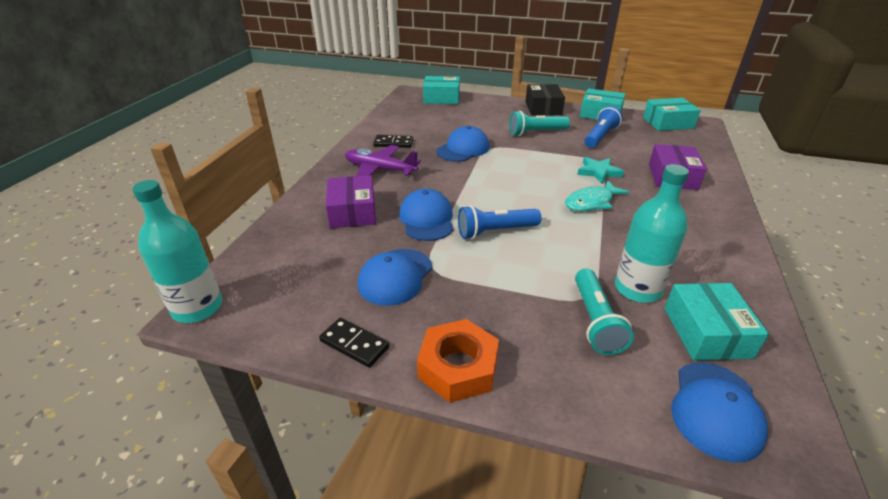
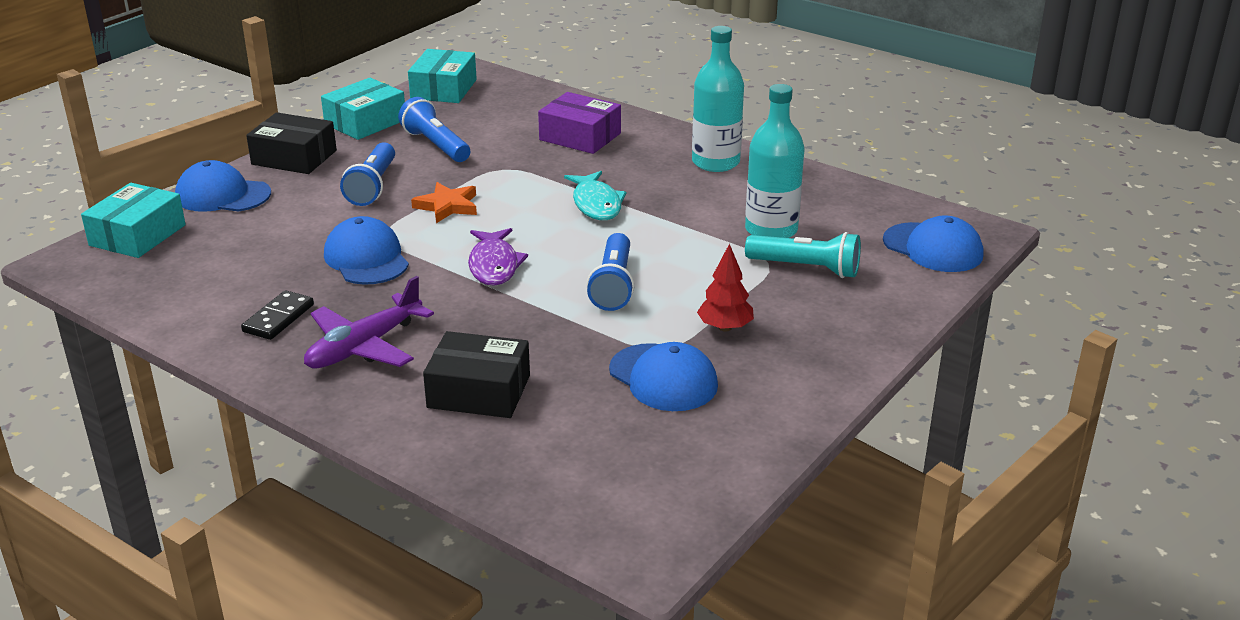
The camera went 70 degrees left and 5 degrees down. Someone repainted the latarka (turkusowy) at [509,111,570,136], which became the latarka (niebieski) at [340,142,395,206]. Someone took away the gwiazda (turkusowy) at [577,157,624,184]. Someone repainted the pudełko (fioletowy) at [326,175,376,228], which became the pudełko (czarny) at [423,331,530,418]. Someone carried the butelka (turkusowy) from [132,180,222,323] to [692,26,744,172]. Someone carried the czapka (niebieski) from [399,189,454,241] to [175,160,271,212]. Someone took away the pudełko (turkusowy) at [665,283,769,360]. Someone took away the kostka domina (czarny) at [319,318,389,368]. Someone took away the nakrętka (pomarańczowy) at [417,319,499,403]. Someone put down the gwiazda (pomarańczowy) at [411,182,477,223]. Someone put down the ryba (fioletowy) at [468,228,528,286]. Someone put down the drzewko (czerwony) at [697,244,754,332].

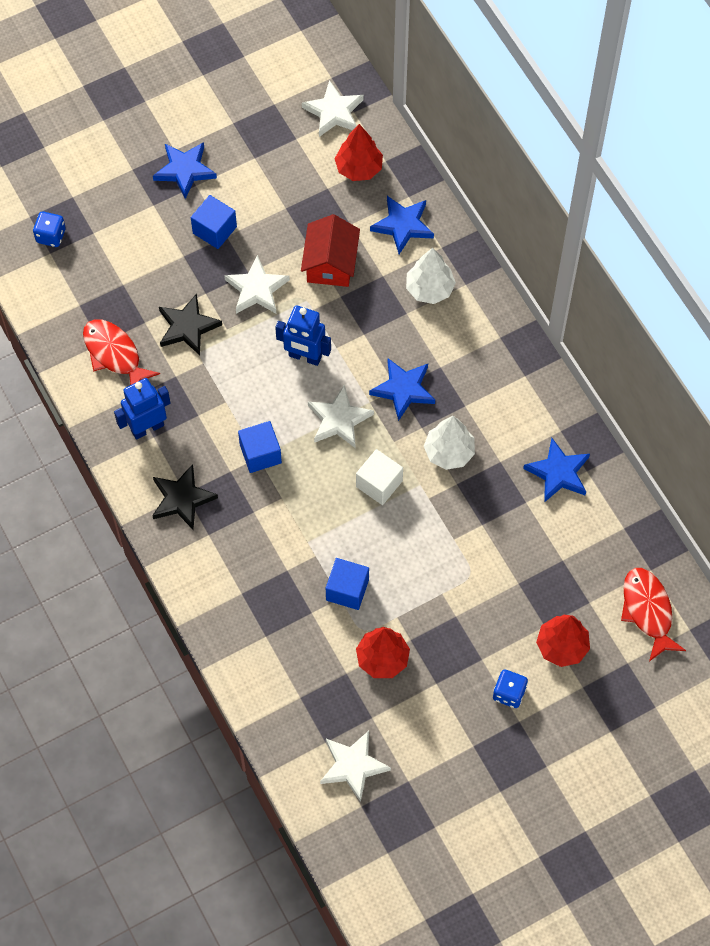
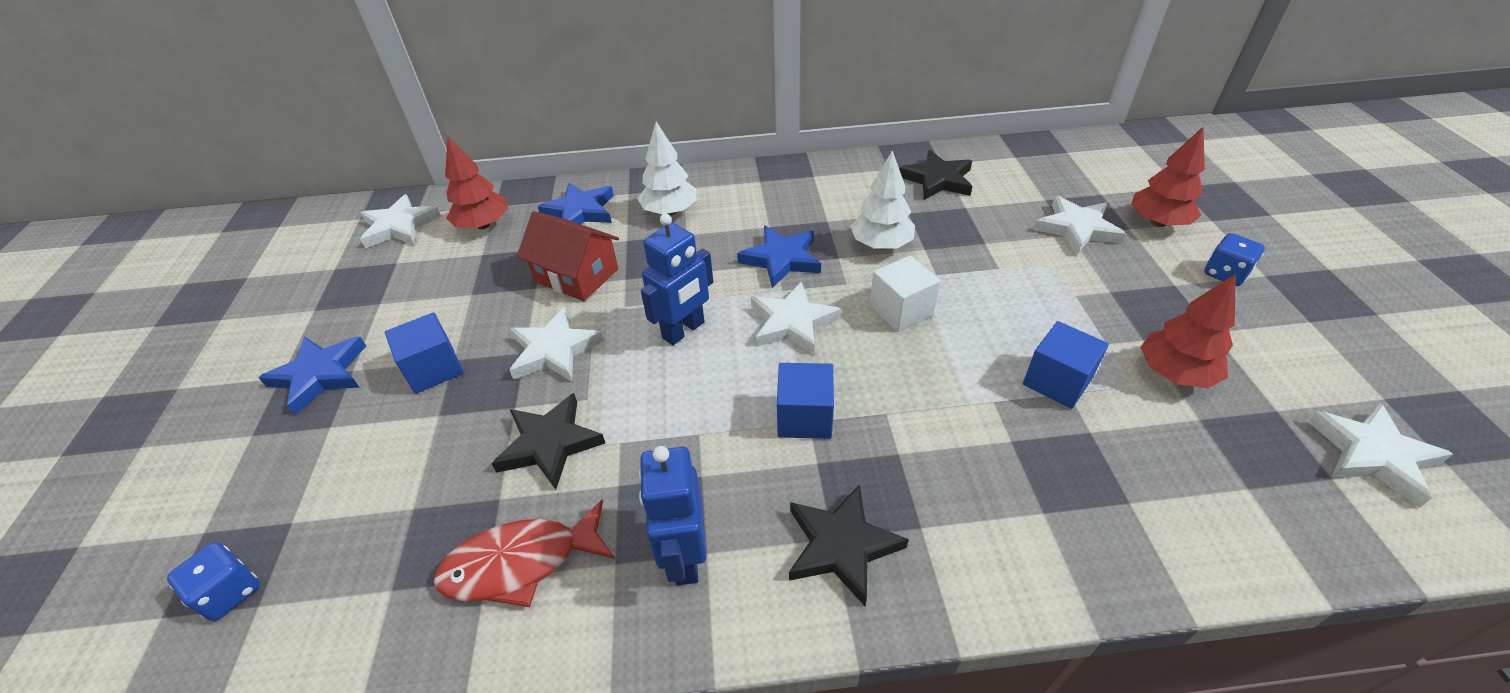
The camera went 65 degrees left and 20 degrees down. Someone repainted the gwiazda (niebieski) at [523,438,590,502], which became the gwiazda (czarny) at [899,150,972,200]. Someone took away the ryba (czerwony) at [621,568,686,662]. Someone put down the gwiazda (biały) at [1034,196,1126,255].

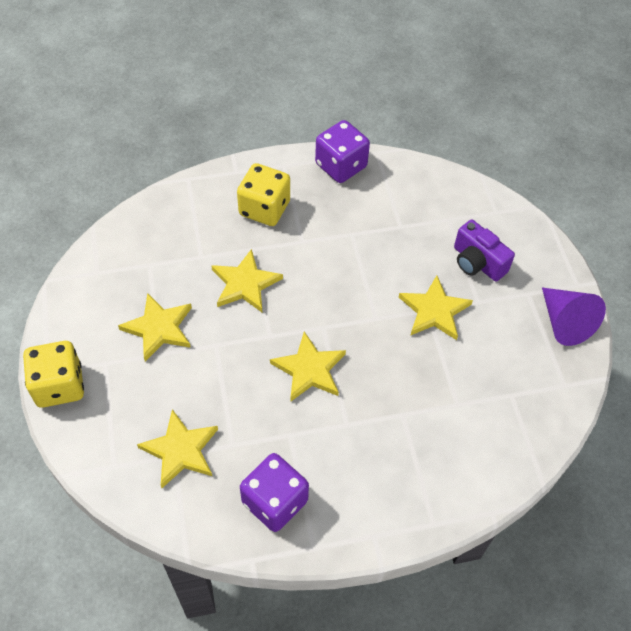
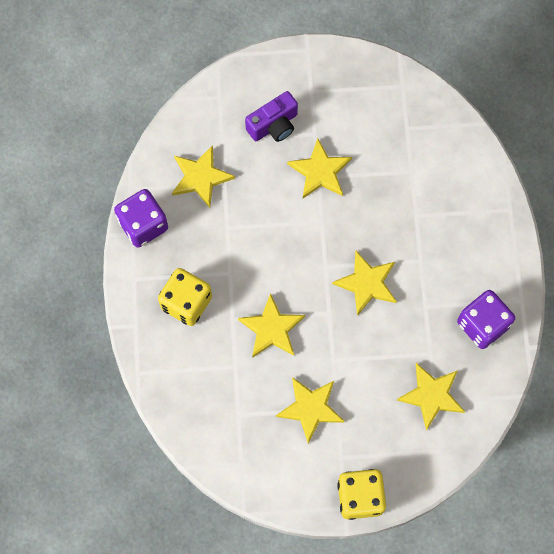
The camera went 80 degrees left and 15 degrees up. Someone took away the stożek (fioletowy) at [542,288,606,346]. Someone put down the gwiazda (żółty) at [172,145,235,208].

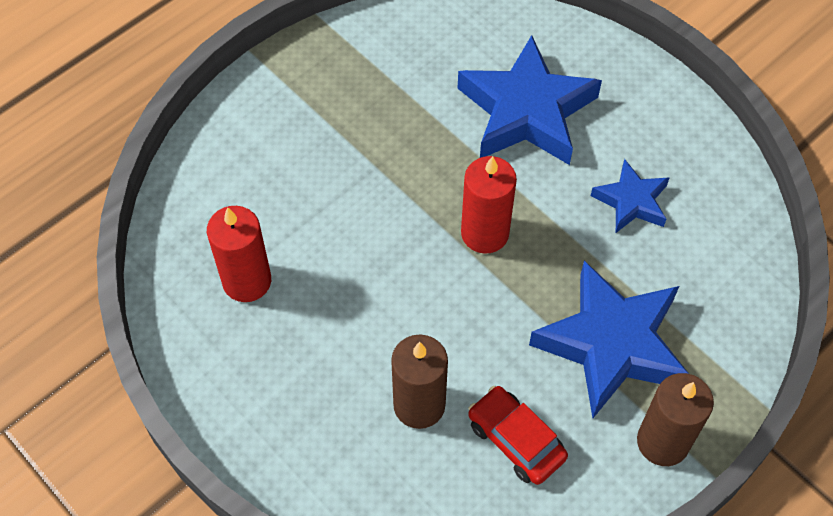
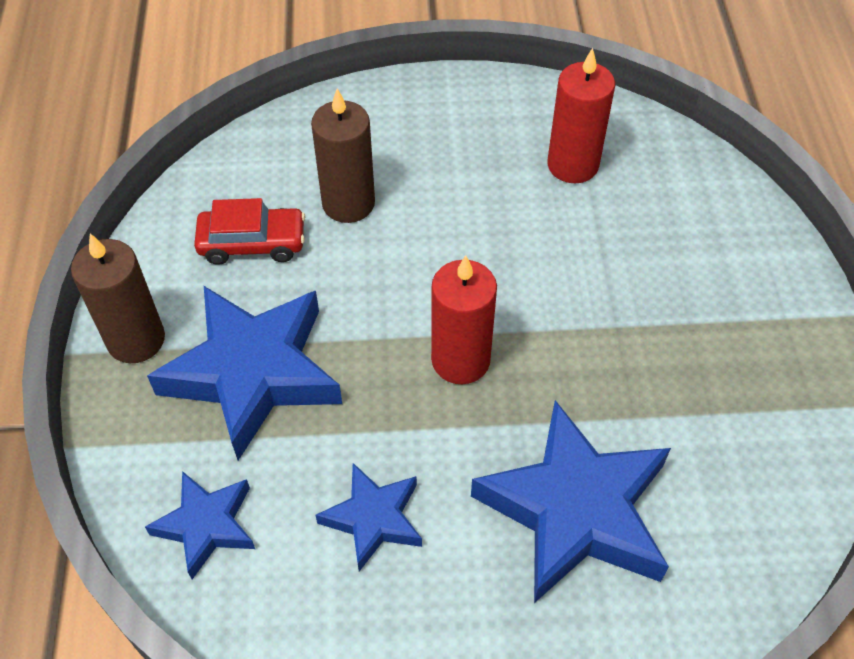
The camera went 130 degrees right and 5 degrees down. Someone put down the gwiazda (niebieski) at [145,471,255,579].

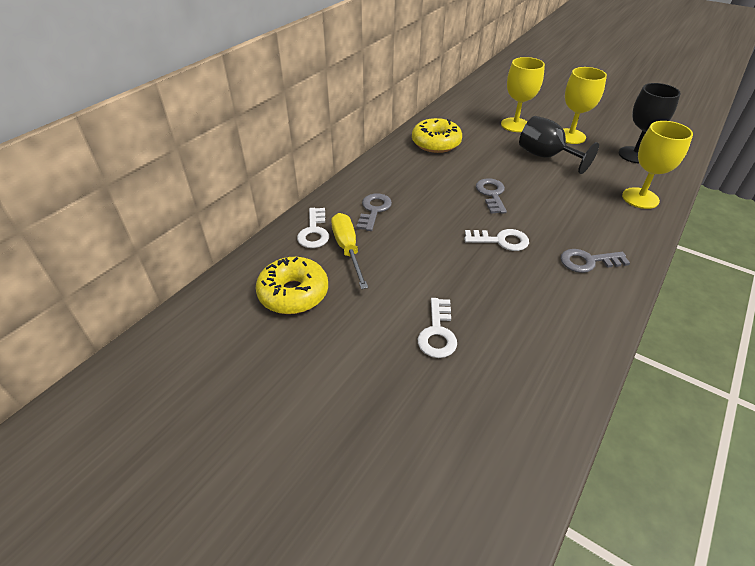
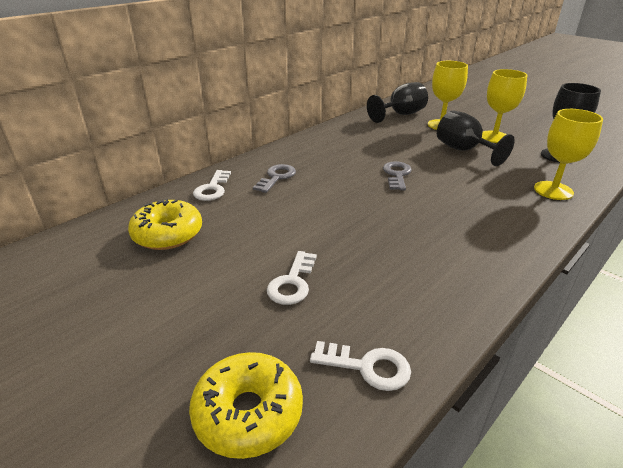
The camera went 10 degrees right and 10 degrees down. Someone carried the donut (żółty) from [412,118,462,153] to [189,352,303,459]. Someone took away the śrubokręt (żółty) at [331,213,368,289]. Someone carried the klucz (biały) from [464,229,529,251] to [310,341,411,391]. Someone took away the klucz (szary) at [560,249,630,273]. Someone put down the kielich (czarny) at [367,82,428,123].

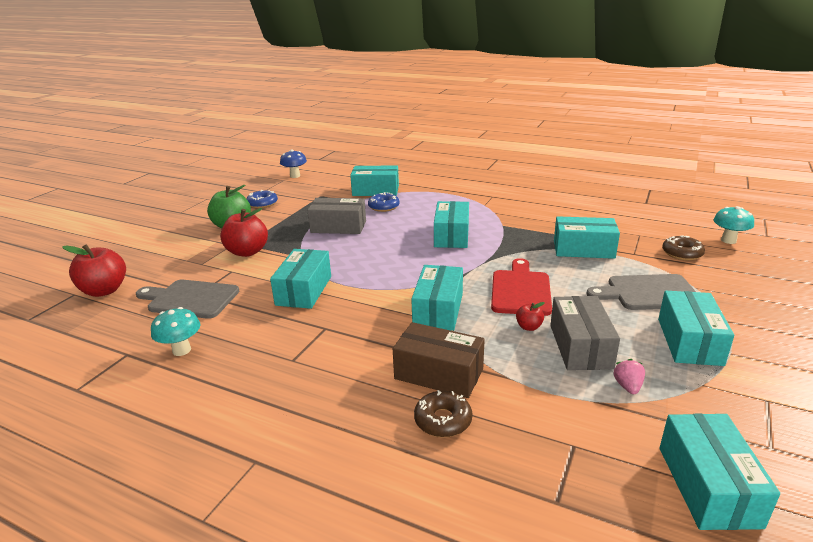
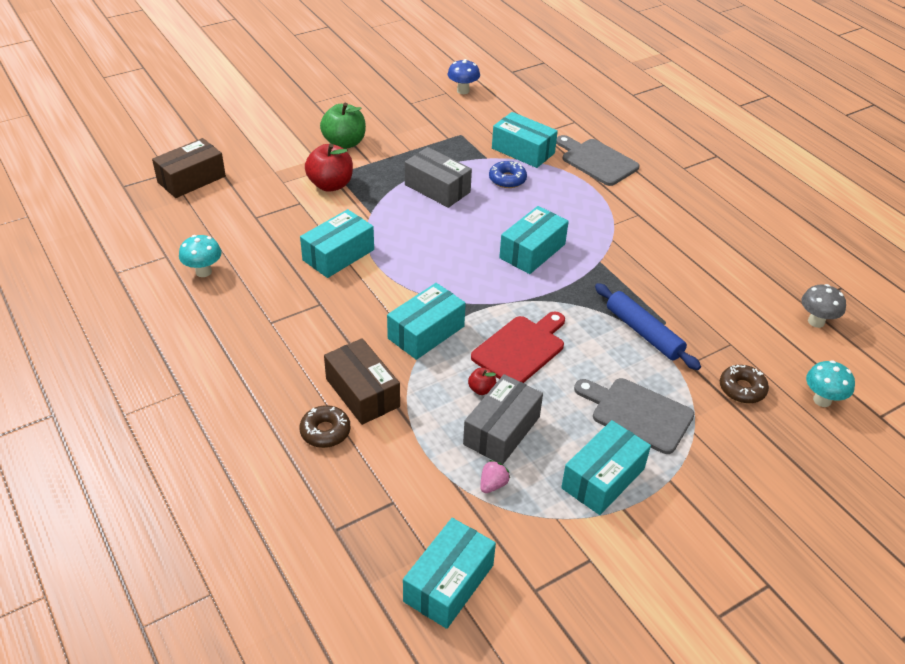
The camera went 30 degrees right and 15 degrees up. Someone took away the donut (niebieski) at [247,190,278,208]. Someone swapped the pudełko (turkusowy) at [554,216,620,259] for the wałek do ciasta (niebieski) at [595,283,701,370]. Someone swapped the jabłko (czerwony) at [62,244,126,297] for the pudełko (brązowy) at [152,138,226,198]. Someone carried the deska do krojenia (szary) from [136,280,239,319] to [556,135,640,186]. Someone put down the grzyb (szary) at [801,284,846,328].

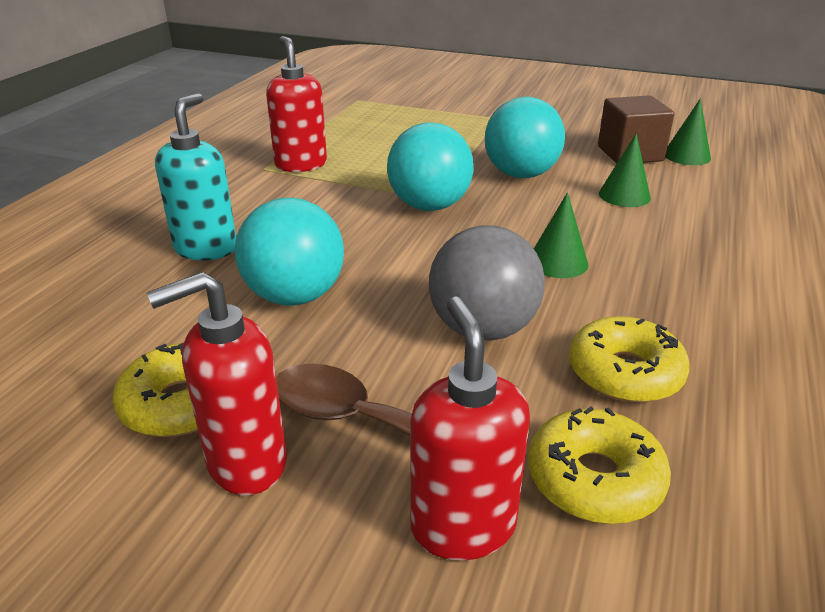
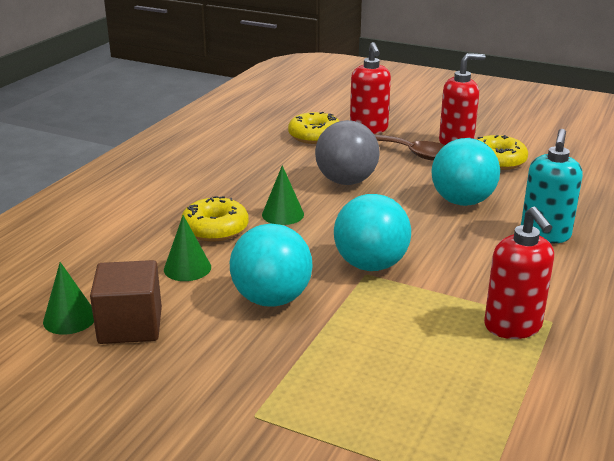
The camera went 175 degrees left and 5 degrees down. Someone carried the donut (żółty) from [569,316,690,403] to [181,196,248,242].

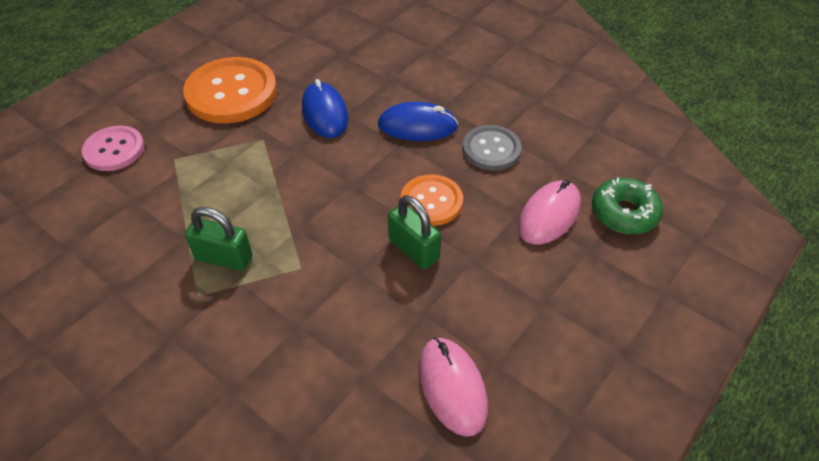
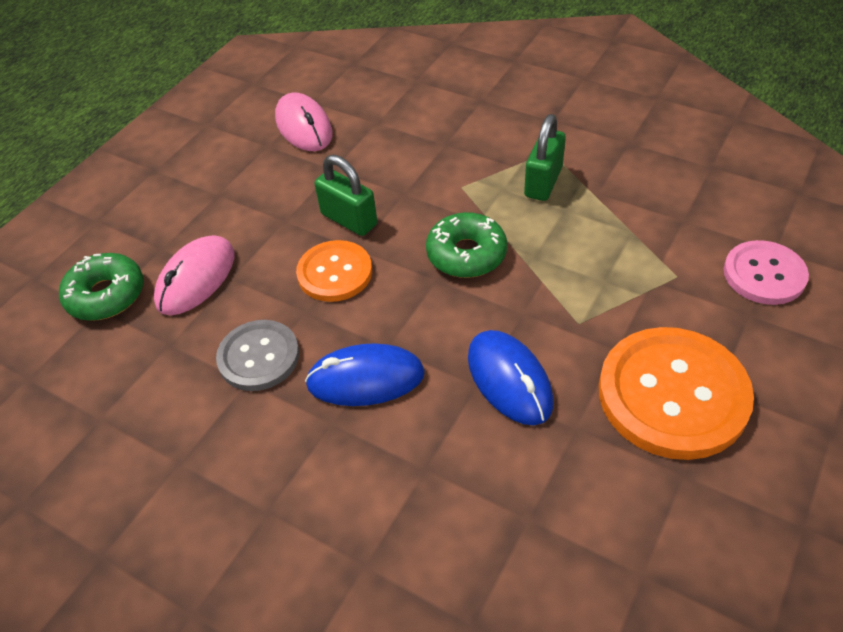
The camera went 175 degrees right and 0 degrees up. Someone rotated the kłódka (zielony) at [185,207,252,271] by 75 degrees counterclockwise. Someone put down the donut (zielony) at [426,212,507,278].

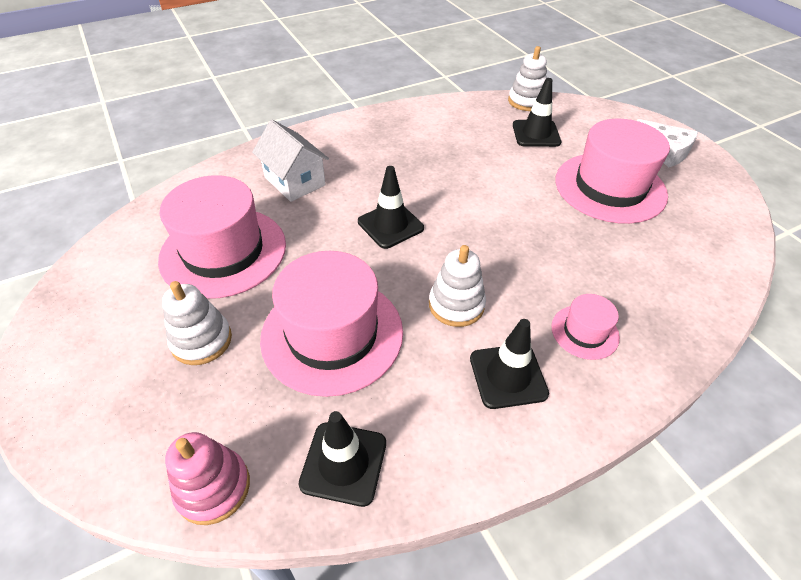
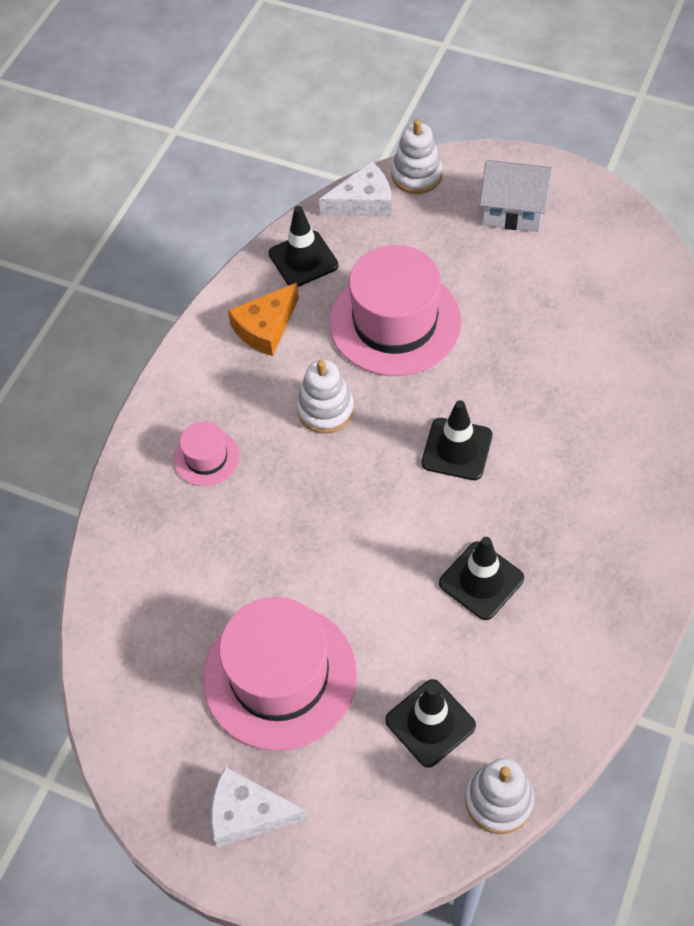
The camera went 145 degrees right and 10 degrees up. Someone carried the domek (biały) from [252,120,329,202] to [480,160,553,232]. Someone took away the kapelusz (różowy) at [158,175,286,299]. Someone carried the zabawka nakładanka (biały) from [162,281,232,365] to [391,119,443,194]. Someone carried the pachołek (czarny) from [470,319,549,409] to [439,537,524,620]. Someone swapped the zabawka nakładanka (różowy) at [165,432,250,525] for the ser (biały) at [319,162,392,216]. Someone put down the ser (pomarańczowy) at [228,283,299,356].

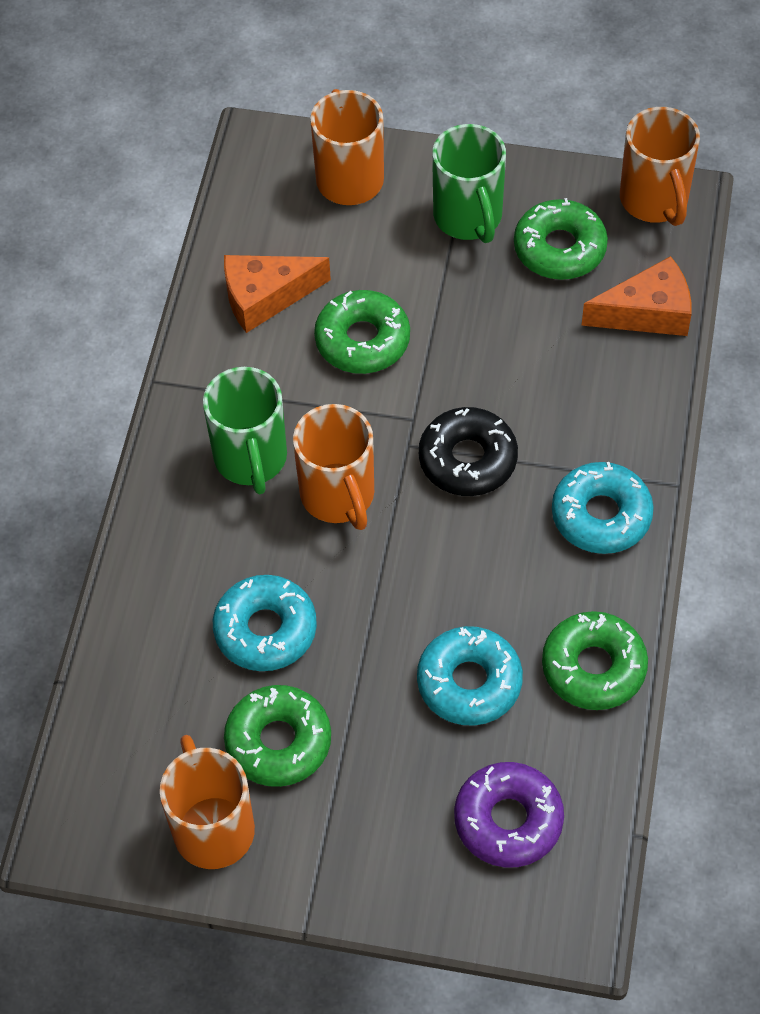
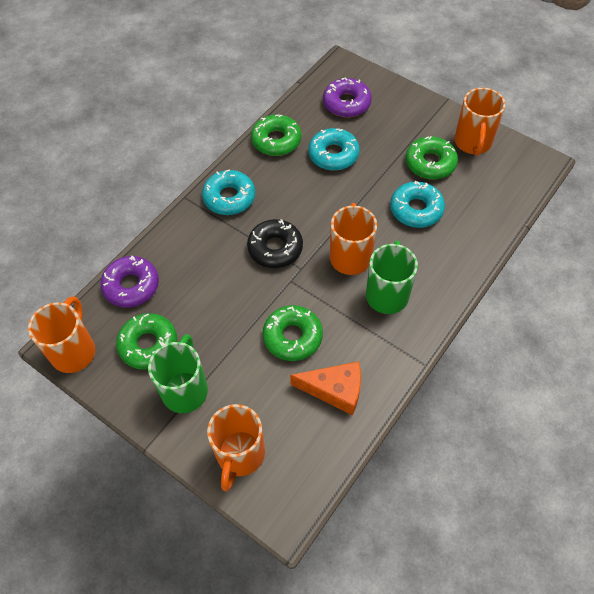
The camera went 155 degrees left and 0 degrees up. Someone swapped the ser (pomarańczowy) at [581,256,692,336] for the donut (fioletowy) at [101,256,159,308].

